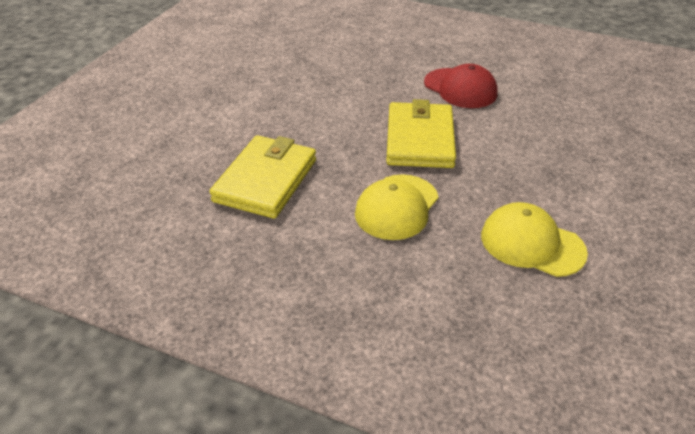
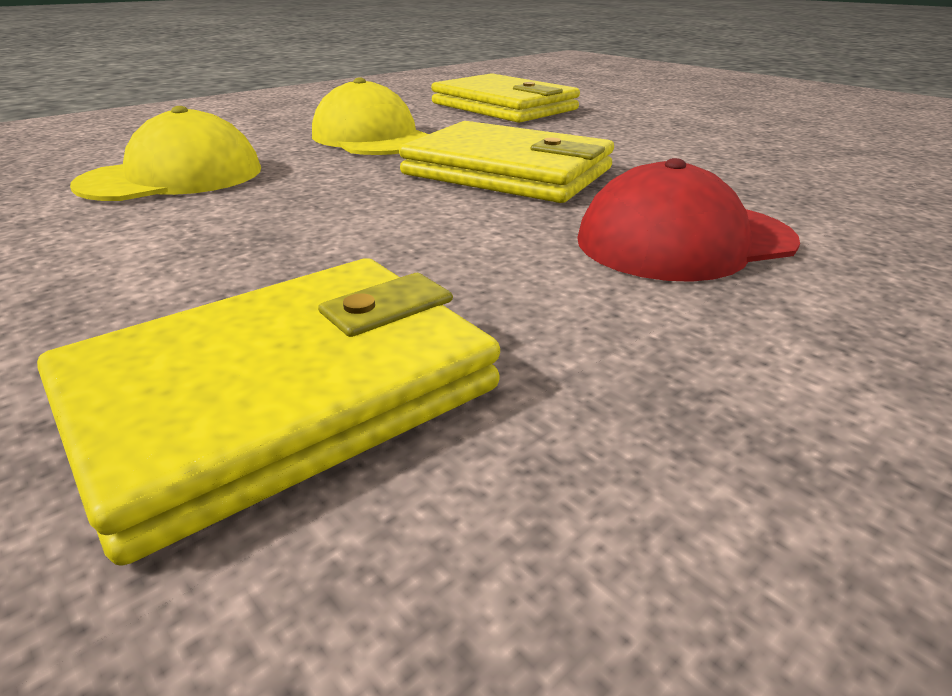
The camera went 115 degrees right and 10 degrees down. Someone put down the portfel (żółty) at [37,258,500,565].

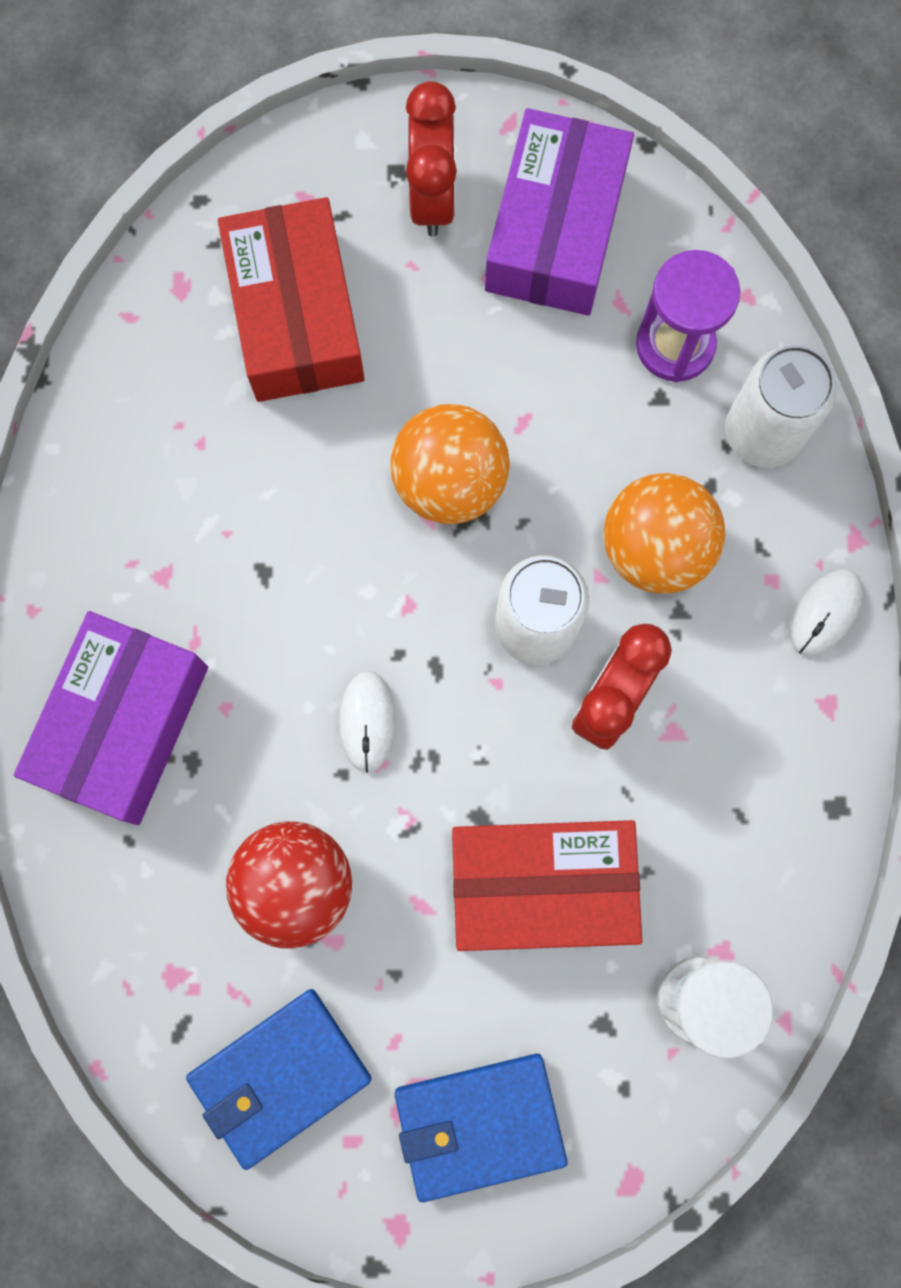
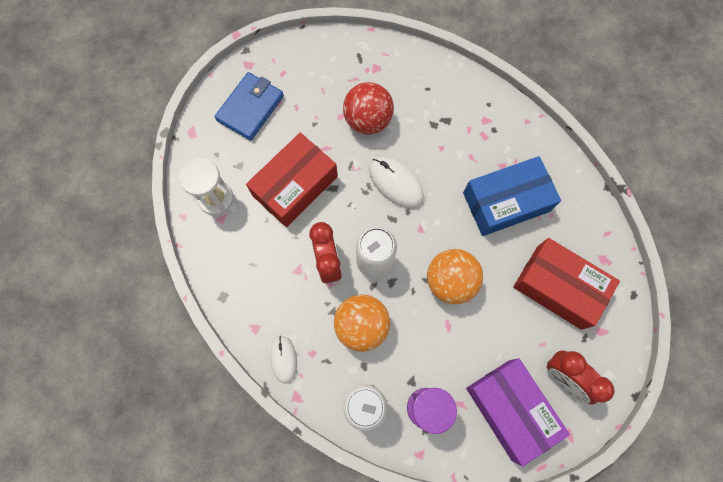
The camera went 135 degrees right and 5 degrees down. Someone took away the pudełko (fioletowy) at [14,611,208,825]. Someone scaled the myszka (biały) at [339,671,396,773] by 1.54. Someone took away the portfel (niebieski) at [186,989,372,1170]. Someone put down the pudełko (niebieski) at [463,156,561,236].

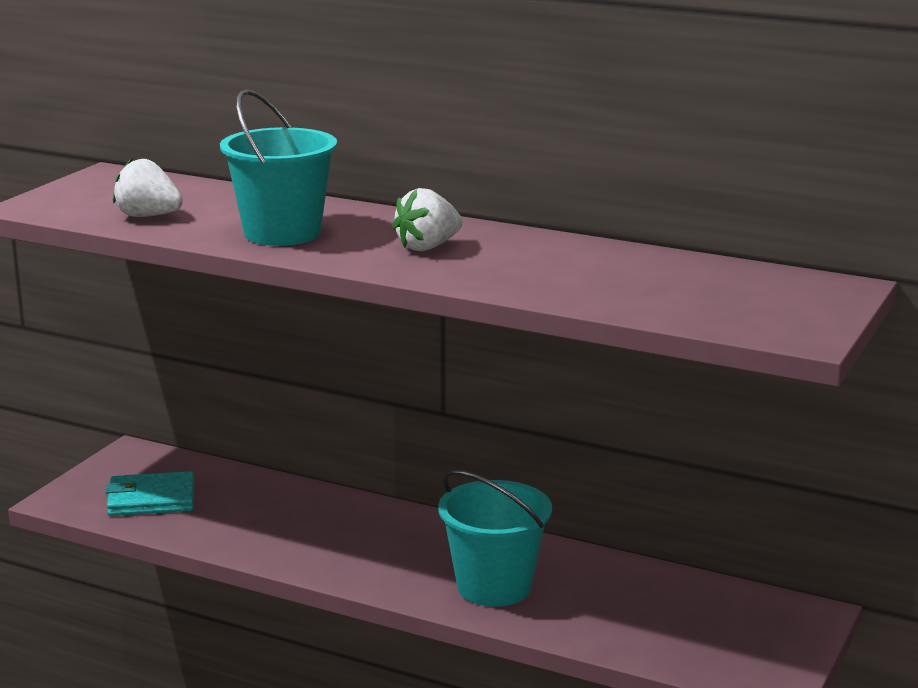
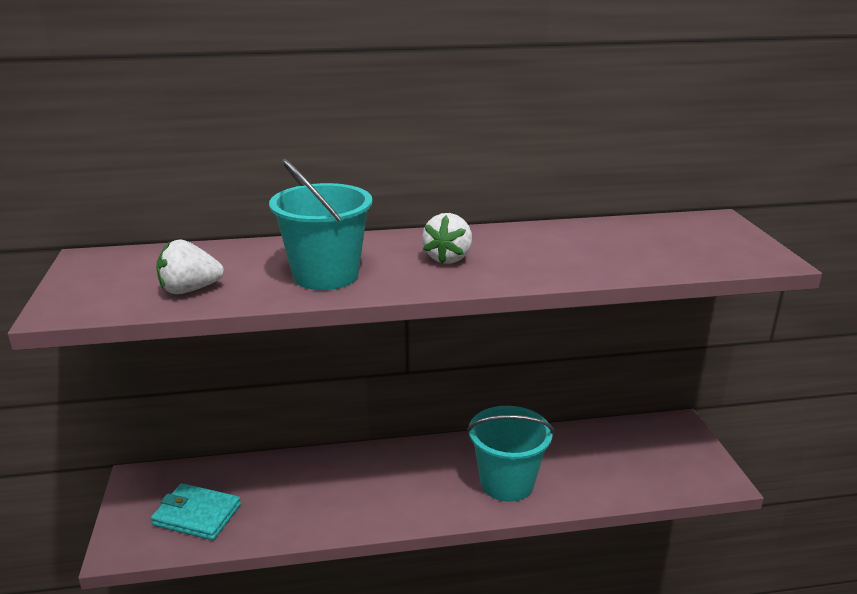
The camera went 35 degrees left and 5 degrees up. Someone rotated the portfel (turkusowy) at [106,471,195,516] by 60 degrees clockwise.

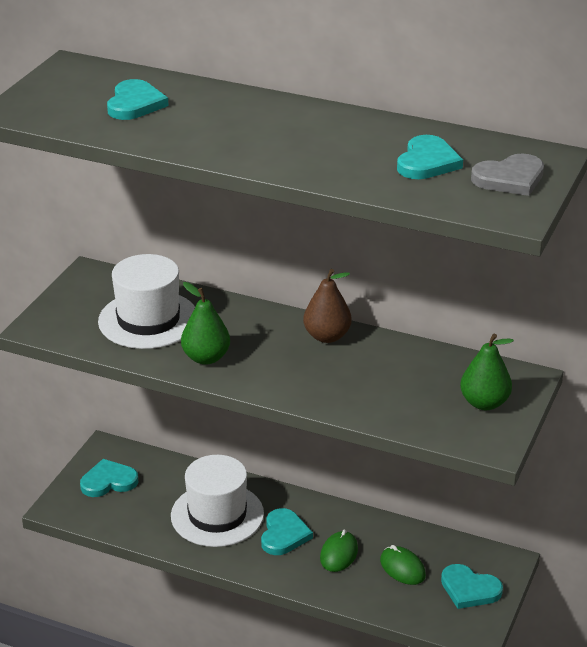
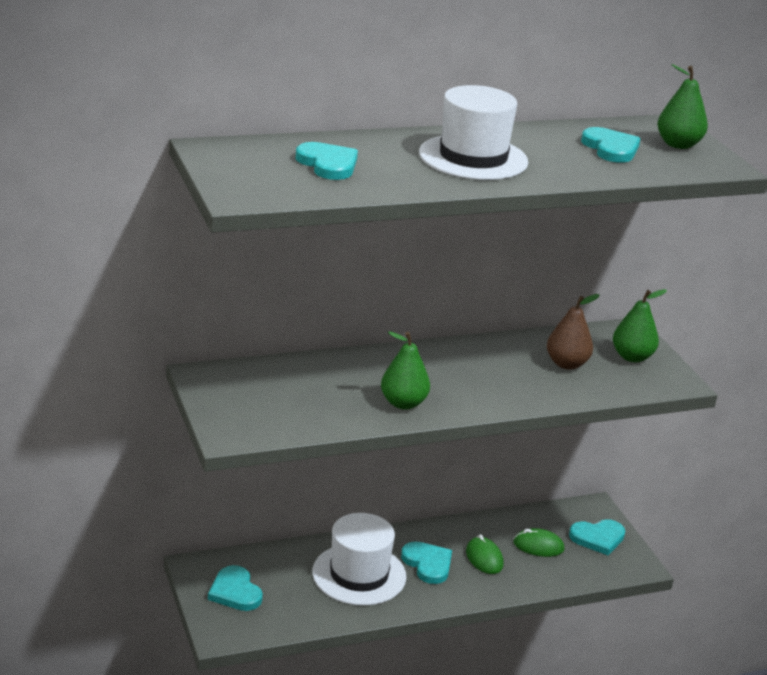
The camera went 45 degrees left and 5 degrees down. Someone swapped the serce (szary) at [471,153,544,196] for the gruszka (zielony) at [658,64,708,149]. Someone carried the kapelusz (biały) from [98,254,195,349] to [419,85,528,180]. Someone carried the gruszka (brązowy) from [303,269,352,343] to [547,294,600,370]. Someone rotated the serce (turkusowy) at [80,459,138,497] by 60 degrees counterclockwise.

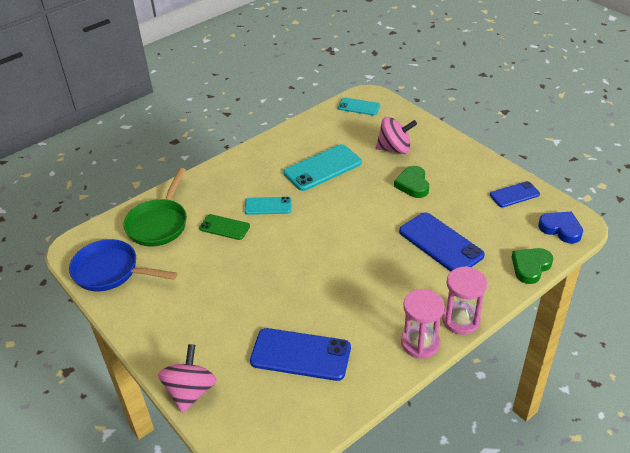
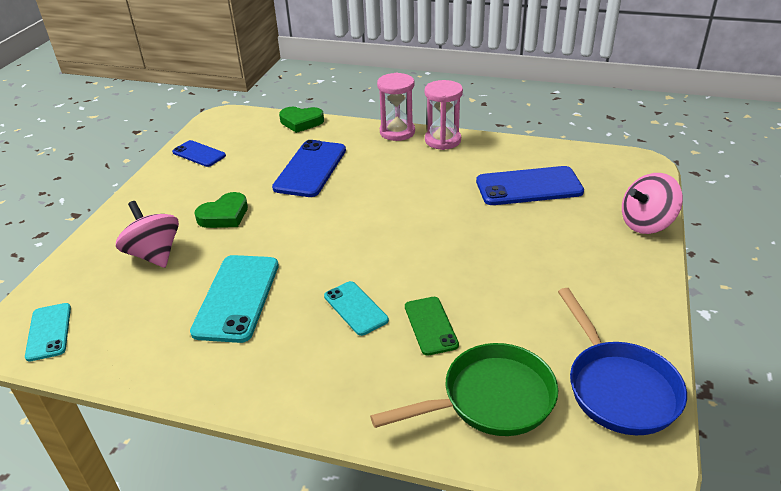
The camera went 125 degrees left and 5 degrees down. Someone rotated the telefon (turkusowy) at [284,144,362,191] by 75 degrees clockwise. Someone took away the serce (niebieski) at [538,212,583,243]. Someone rotated the telefon (niebieski) at [250,328,351,381] by 75 degrees counterclockwise.

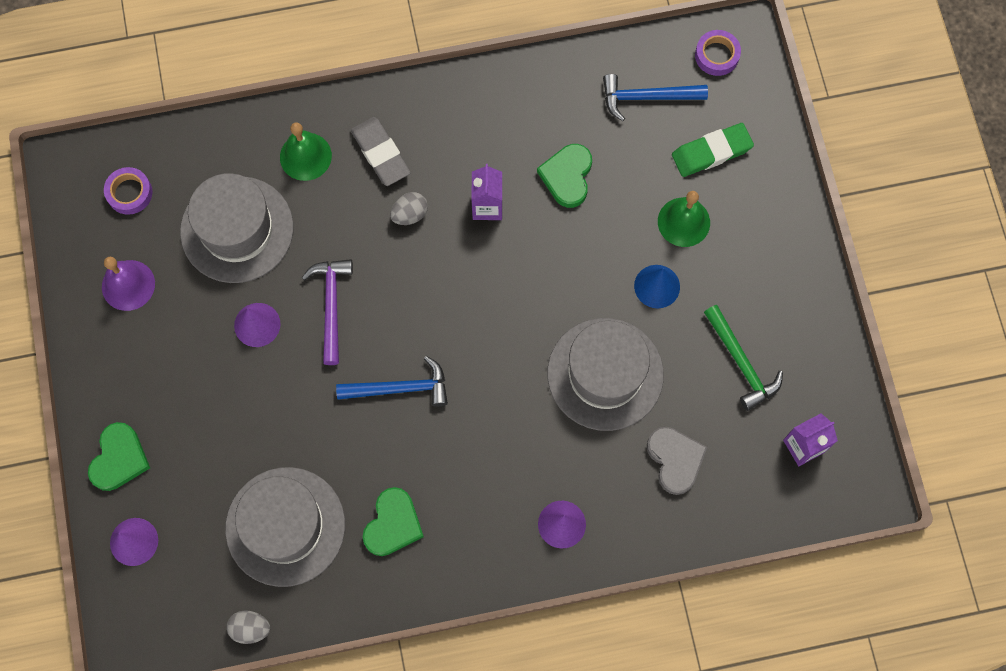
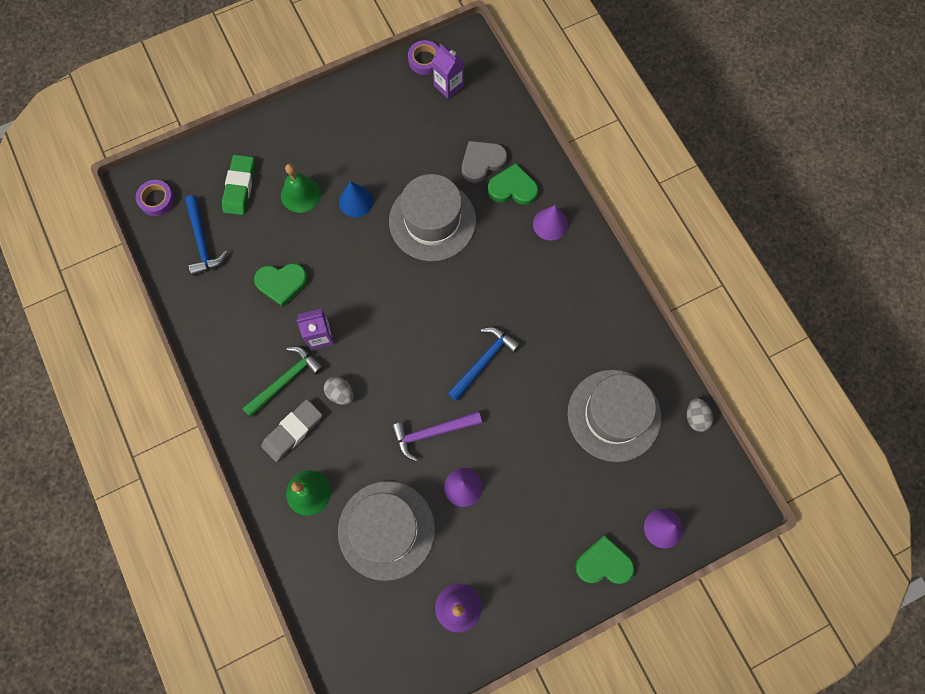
The camera went 105 degrees left and 0 degrees up. Someone rotated the gumka do mazania (zielony) at [672,123,754,177] by 45 degrees clockwise. Someone carried the taśma klejąca (fioletowy) from [104,167,153,215] to [408,40,439,75]. Someone carried the młotek (zielony) from [704,305,783,411] to [242,346,324,417]. Someone rotated the młotek (niebieski) at [336,356,448,407] by 60 degrees clockwise. Someone carried the serce (zielony) from [363,487,424,556] to [488,163,538,205].

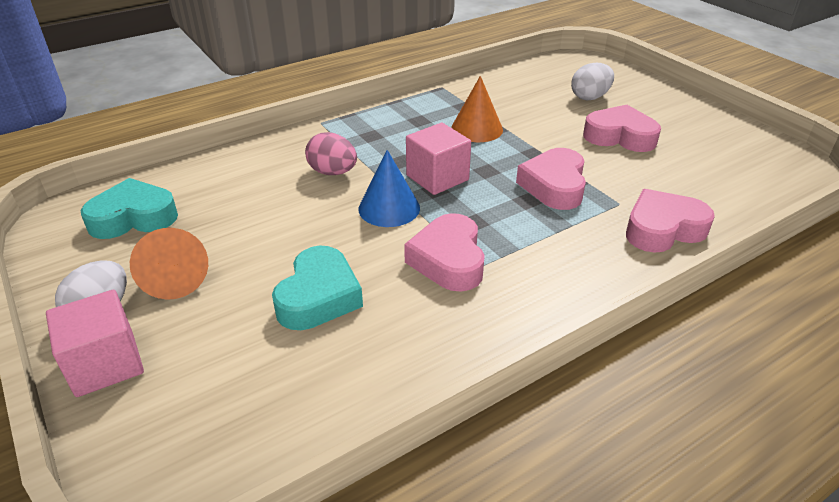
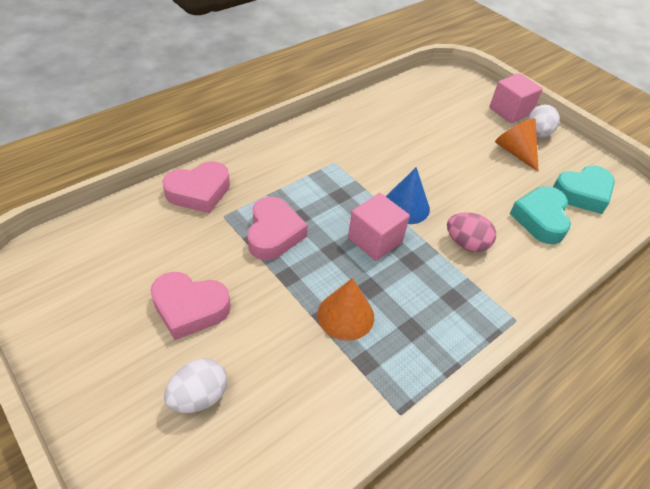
The camera went 170 degrees right and 10 degrees up. Someone took away the serce (różowy) at [404,213,485,292]. Someone carried the serce (turkusowy) from [272,246,363,330] to [510,186,571,244].

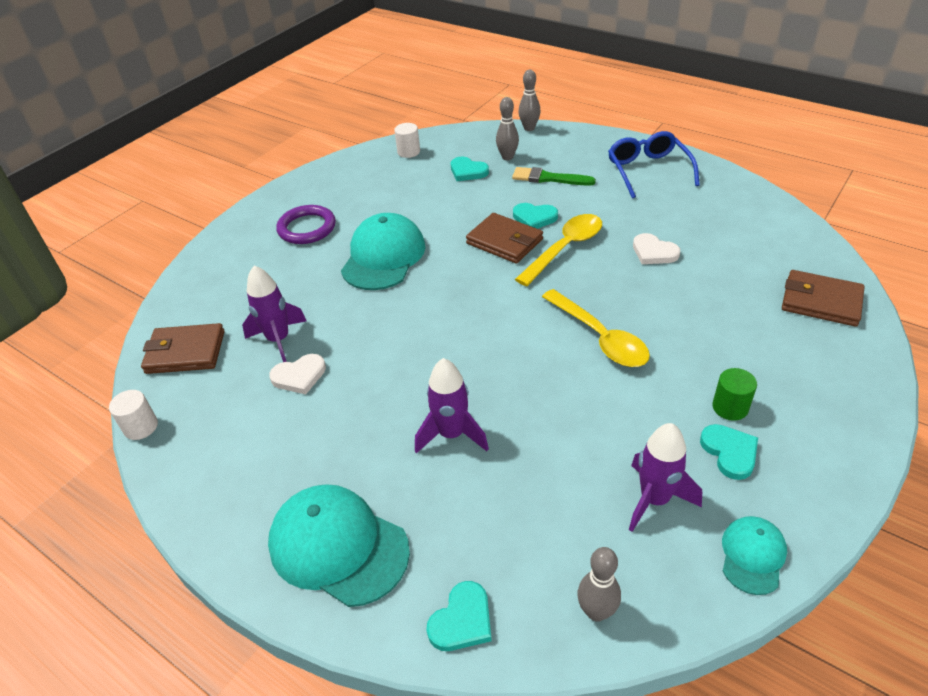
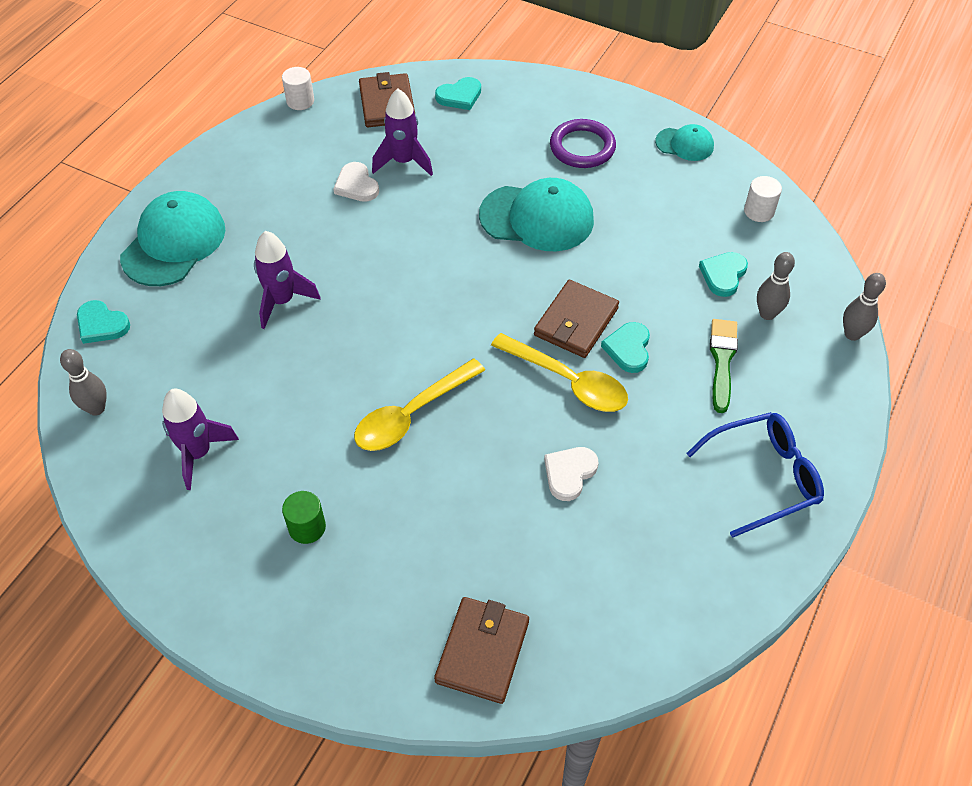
The camera went 80 degrees right and 10 degrees up. Someone carried the serce (turkusowy) from [700,424,758,480] to [435,77,481,110]. Someone carried the czapka (turkusowy) from [722,516,787,595] to [655,124,714,161].

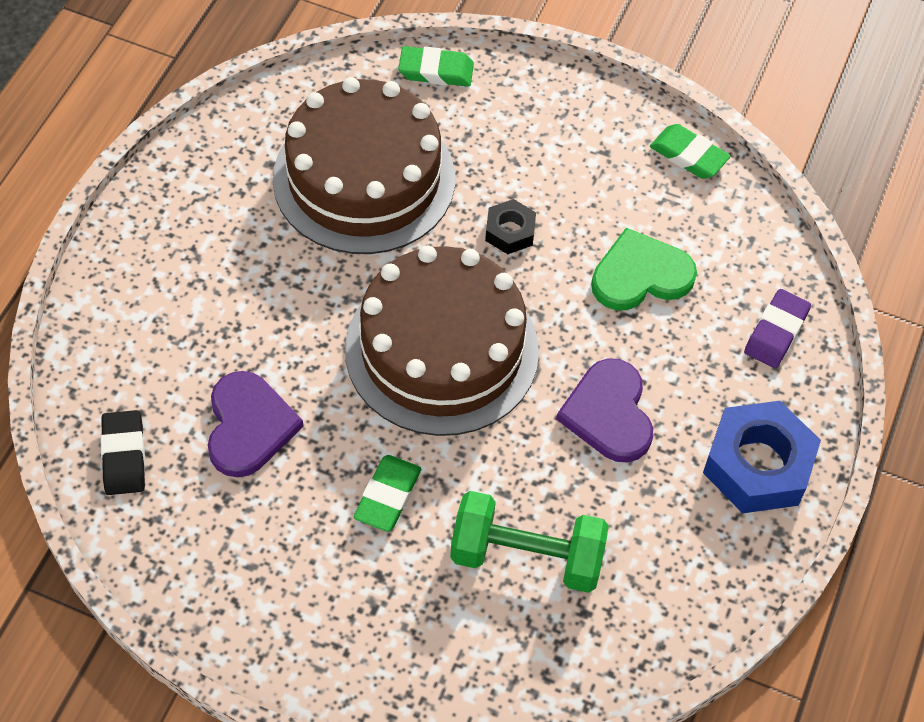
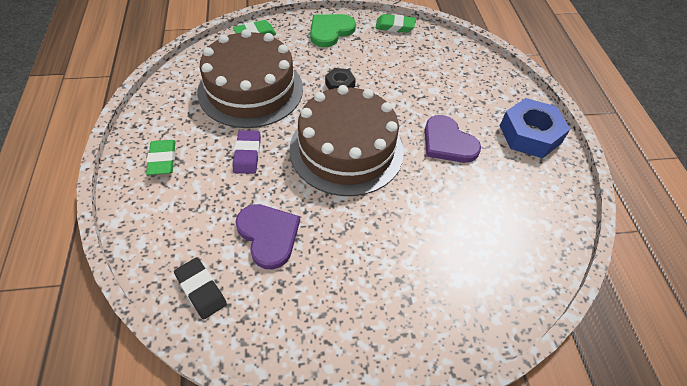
The camera went 30 degrees left and 5 degrees down. Someone carried the serce (zielony) from [591,228,697,310] to [310,14,356,47]. Someone carried the gumka do mazania (fioletowy) from [744,289,811,368] to [233,130,261,174]. Someone carried the gumka do mazania (zielony) from [354,455,421,532] to [146,140,176,175]. Someone took away the hantel (zielony) at [450,491,609,593].

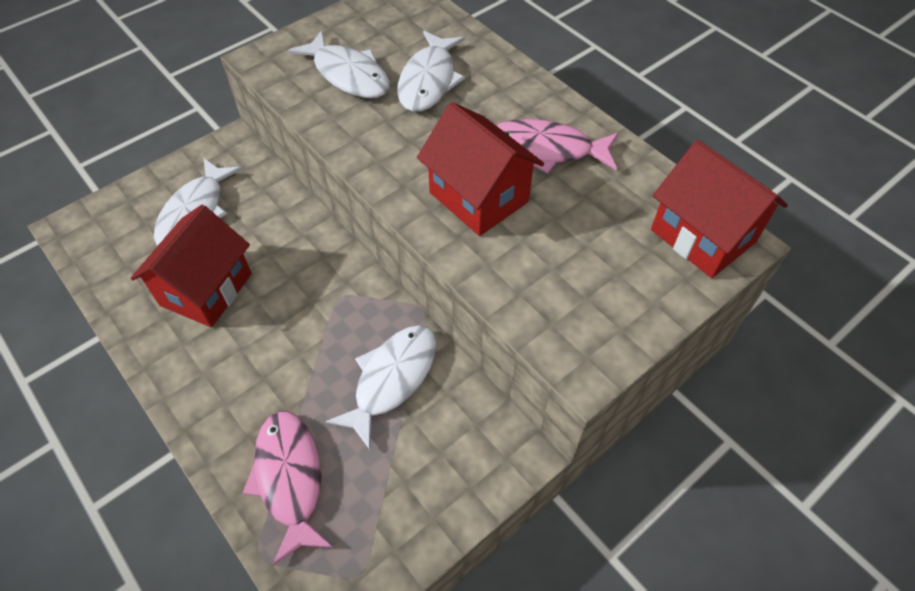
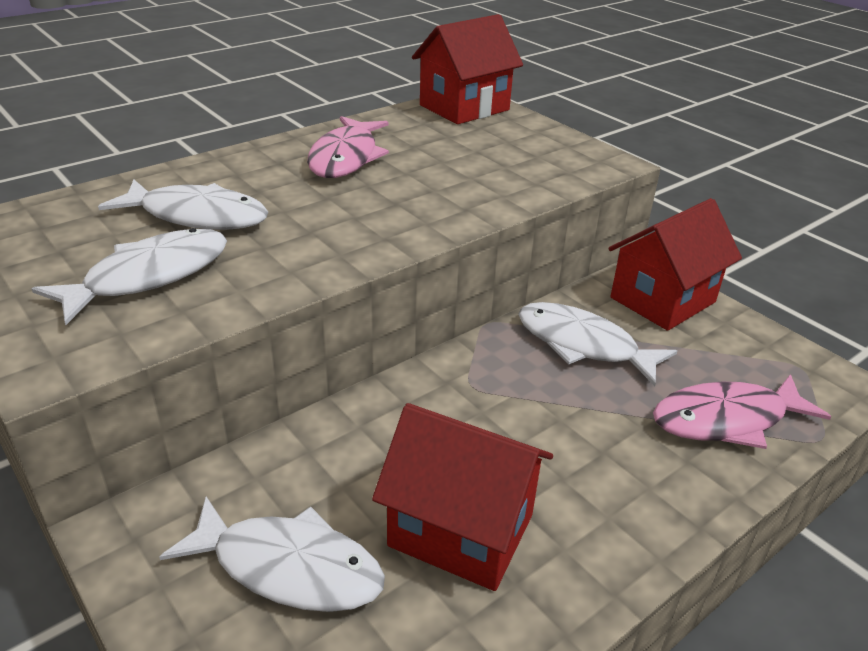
The camera went 90 degrees left and 20 degrees down. Someone carried the domek (czerwony) from [417,102,544,236] to [608,198,742,331].

